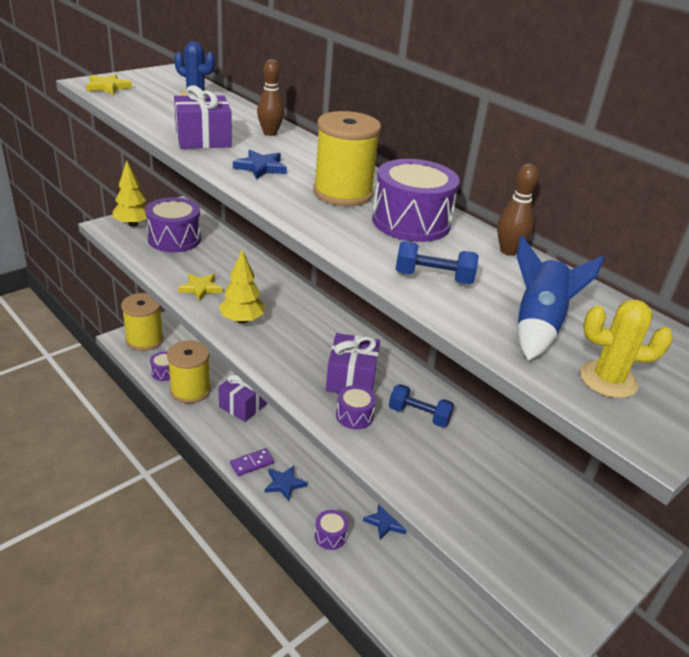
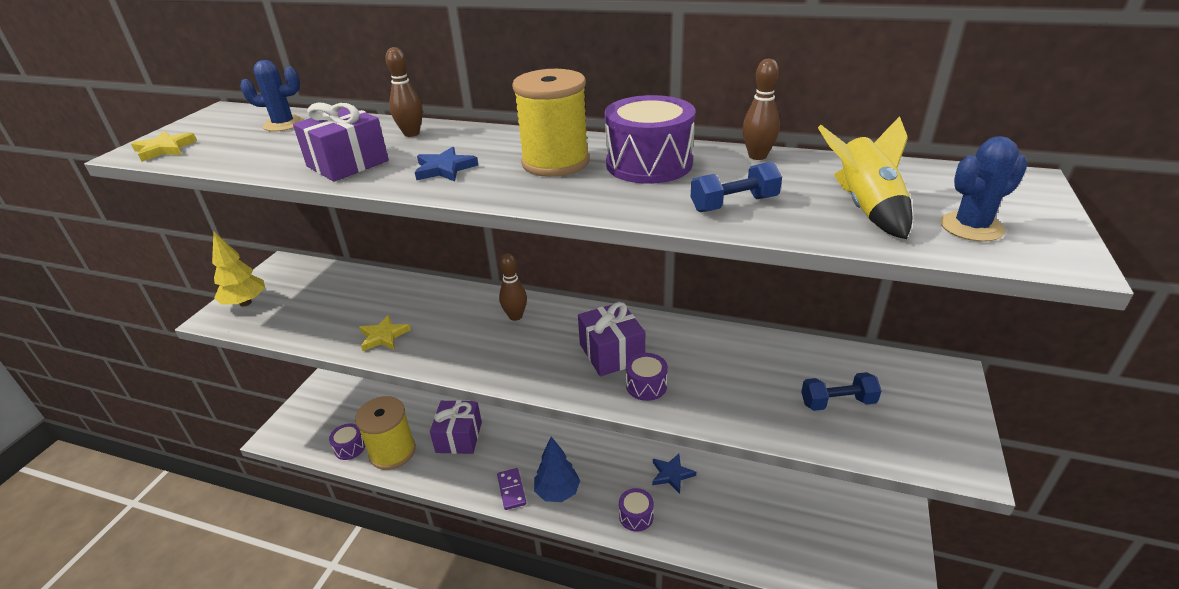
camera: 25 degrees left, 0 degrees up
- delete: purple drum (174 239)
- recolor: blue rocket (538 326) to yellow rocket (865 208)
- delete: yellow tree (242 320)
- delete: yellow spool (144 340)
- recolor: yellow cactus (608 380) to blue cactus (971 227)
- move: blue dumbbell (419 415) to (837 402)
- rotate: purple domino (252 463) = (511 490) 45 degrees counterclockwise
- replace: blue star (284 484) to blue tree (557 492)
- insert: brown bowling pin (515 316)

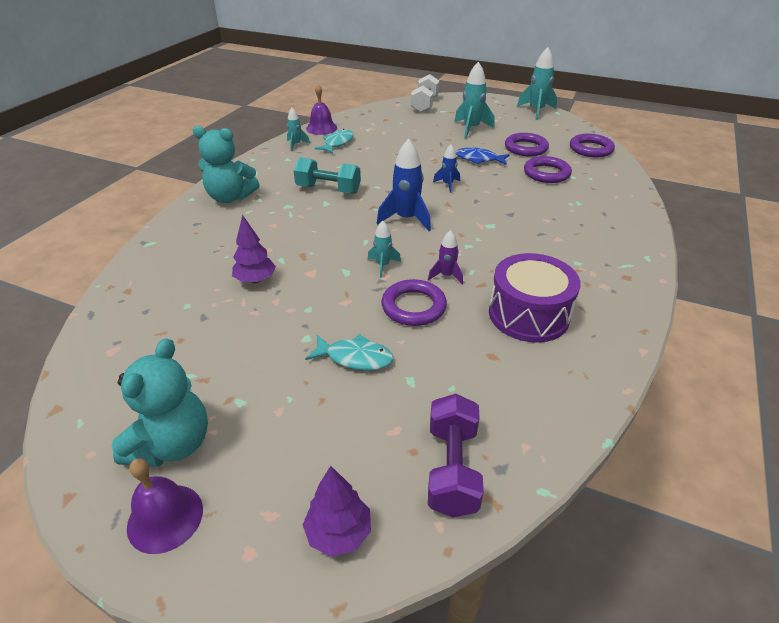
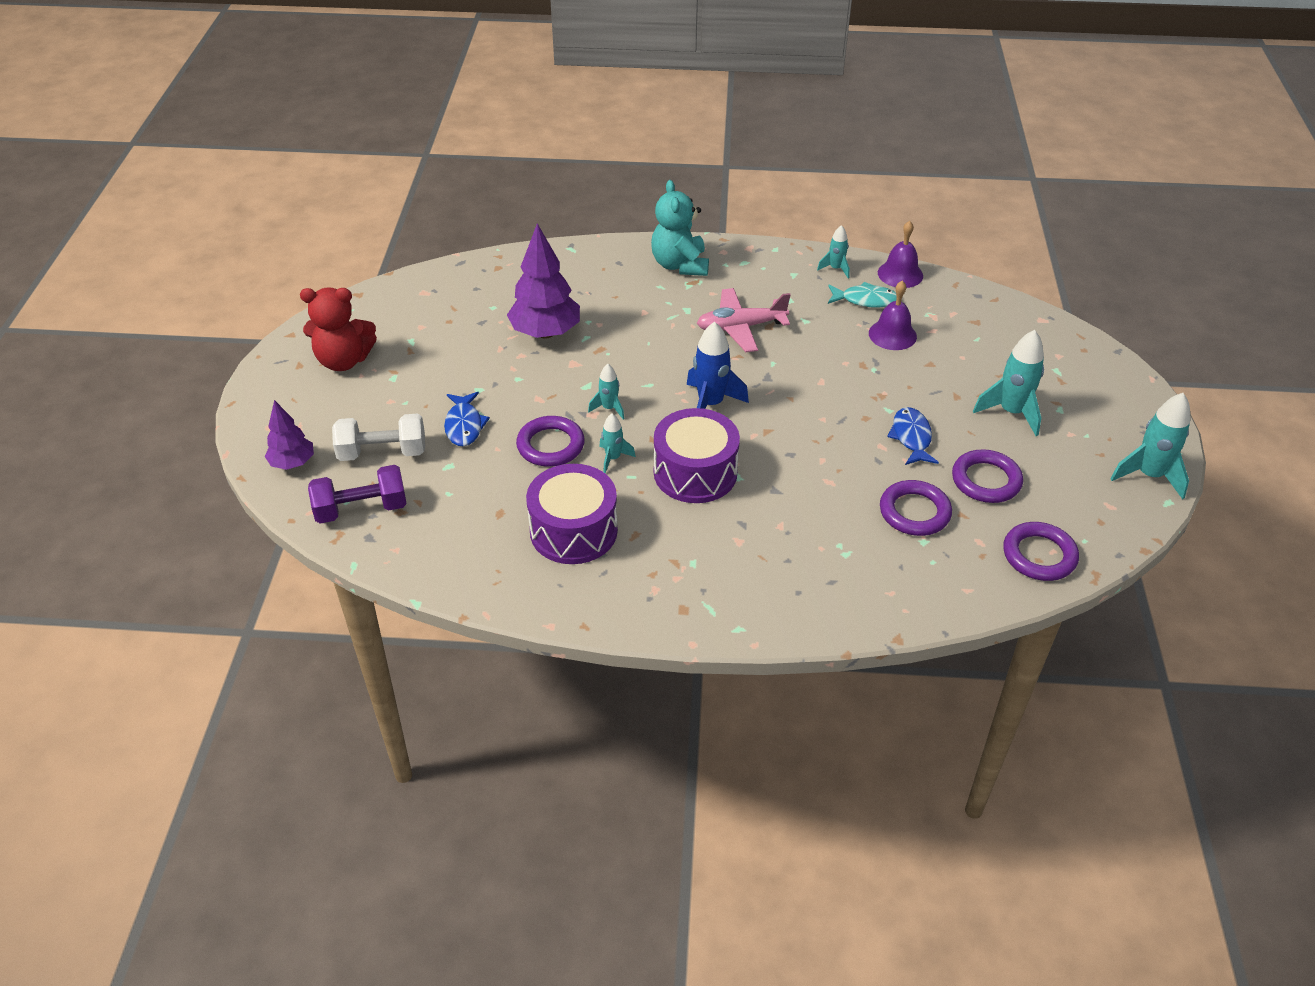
camera: 70 degrees right, 5 degrees up
- move: white dumbbell (424 105) to (382 452)
- delete: blue rocket (447 185)
- replace: turquoise dumbbell (328 189) to pink plane (740 327)
- resize: purple tree (255 280) = (545 333) x1.70
- recolor: purple rocket (446 276) to turquoise rocket (613 458)
- recolor: turquoise fish (355 358) to blue fish (464 425)
- recolor: turquoise teddy bear (172 444) to red teddy bear (344 360)
- move: purple bell (165 518) to (892 335)
- insert: purple drum (695 473)

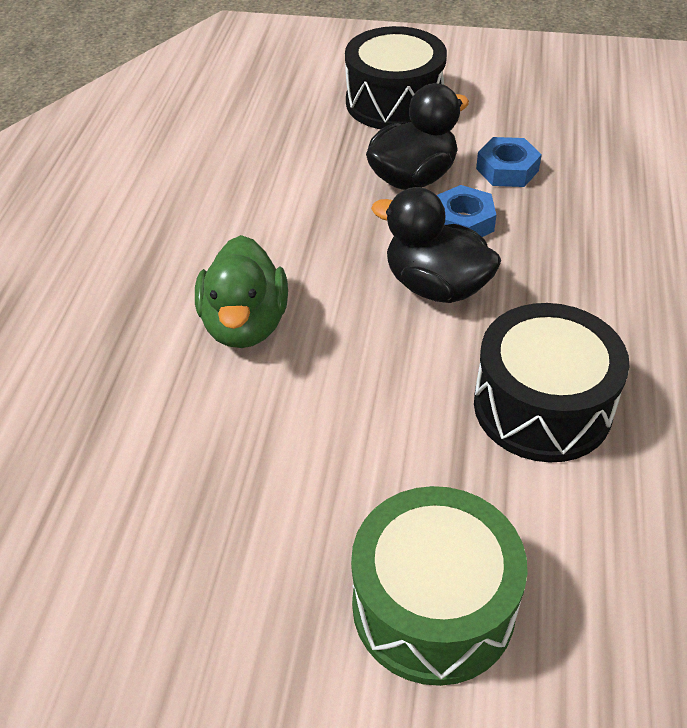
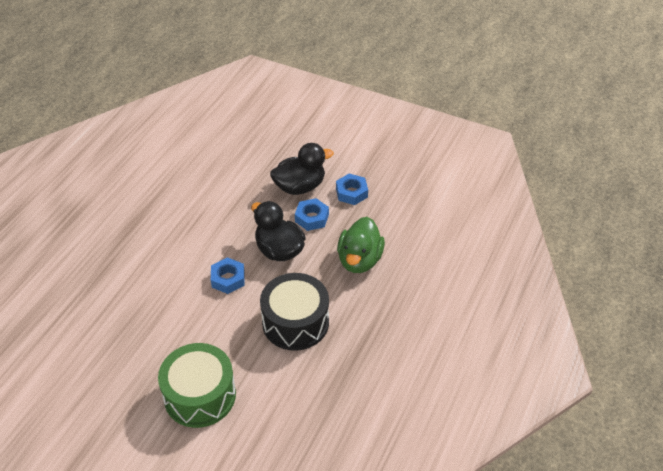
camera: 15 degrees right, 0 degrees up
- delete: black drum (394 102)
- move: green duck (245 324) to (359 260)
- insert: blue nut (228 279)

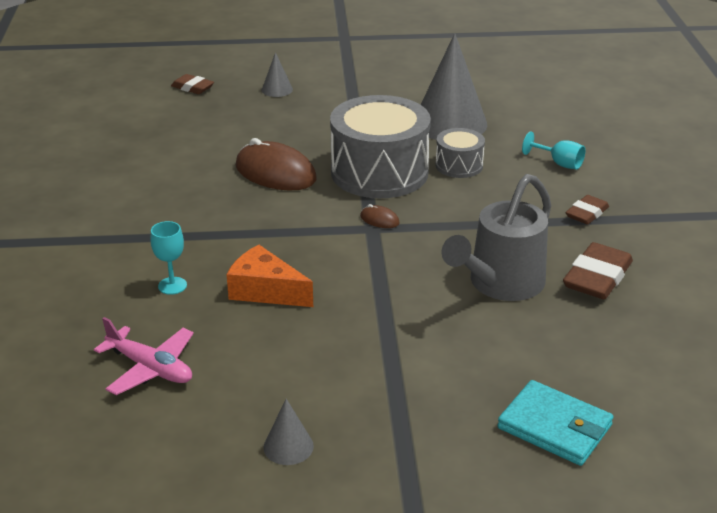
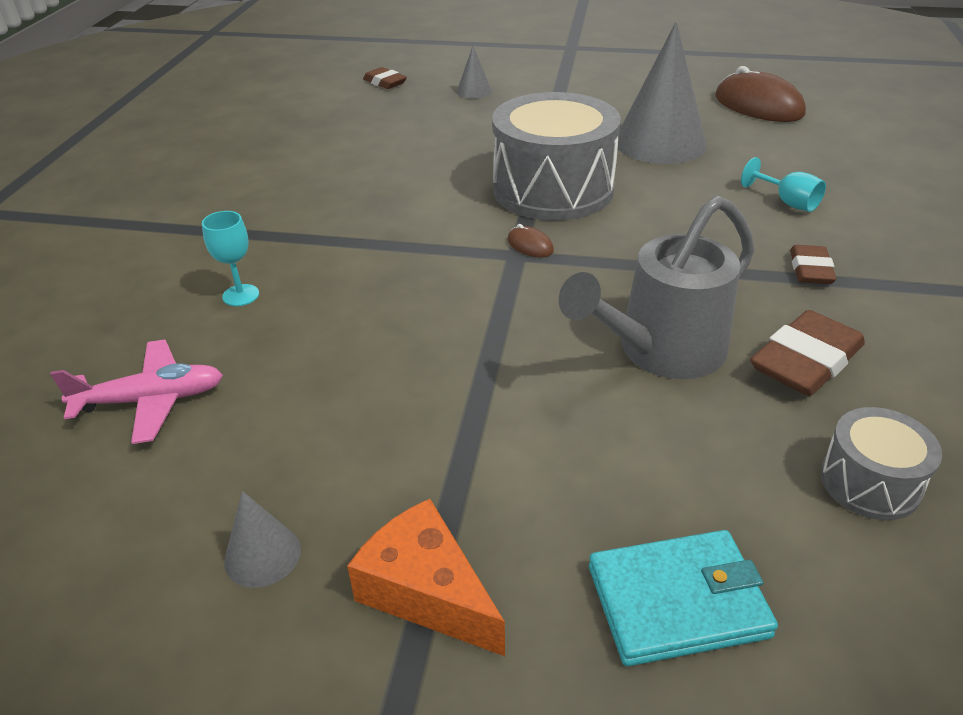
camera: 15 degrees right, 5 degrees up
- move: grey drum (459 165) to (869 482)
- move: brown mouse (275 173) to (758 106)
- rotate: brown eraser (586 213) = (810 270) 45 degrees counterclockwise
- move: orange cheese (265 291) to (426 592)
- rotate: pink plane (150 368) = (151 400) 60 degrees counterclockwise
- rotate: turquoise wallet (555 427) = (677 601) 60 degrees counterclockwise

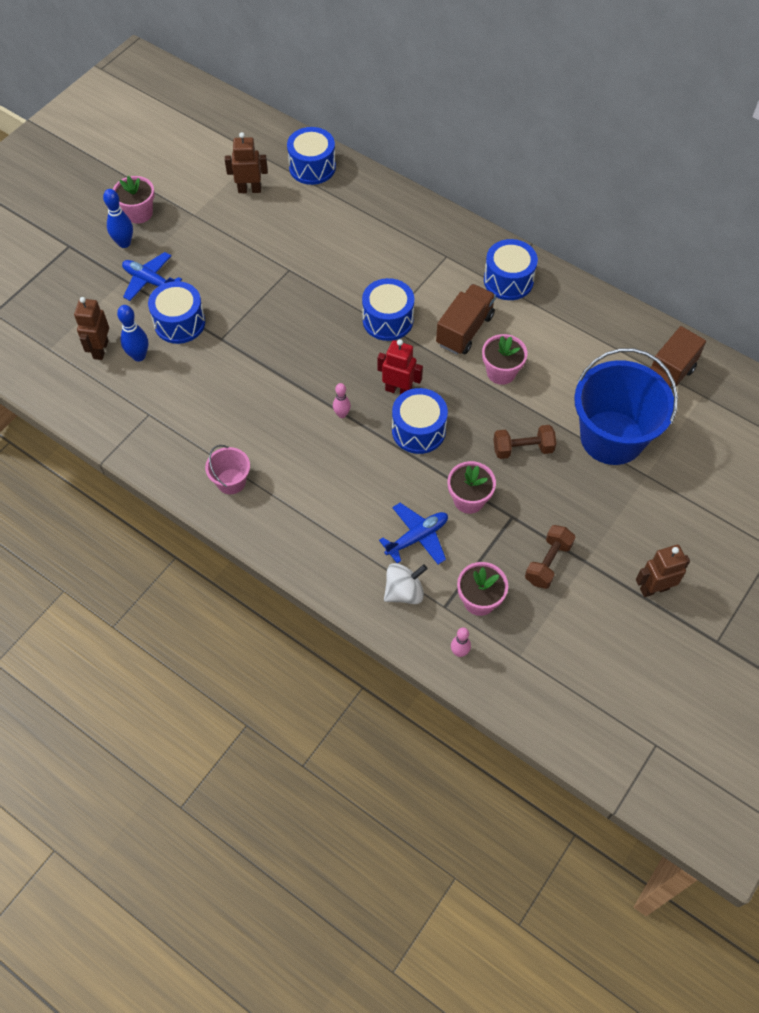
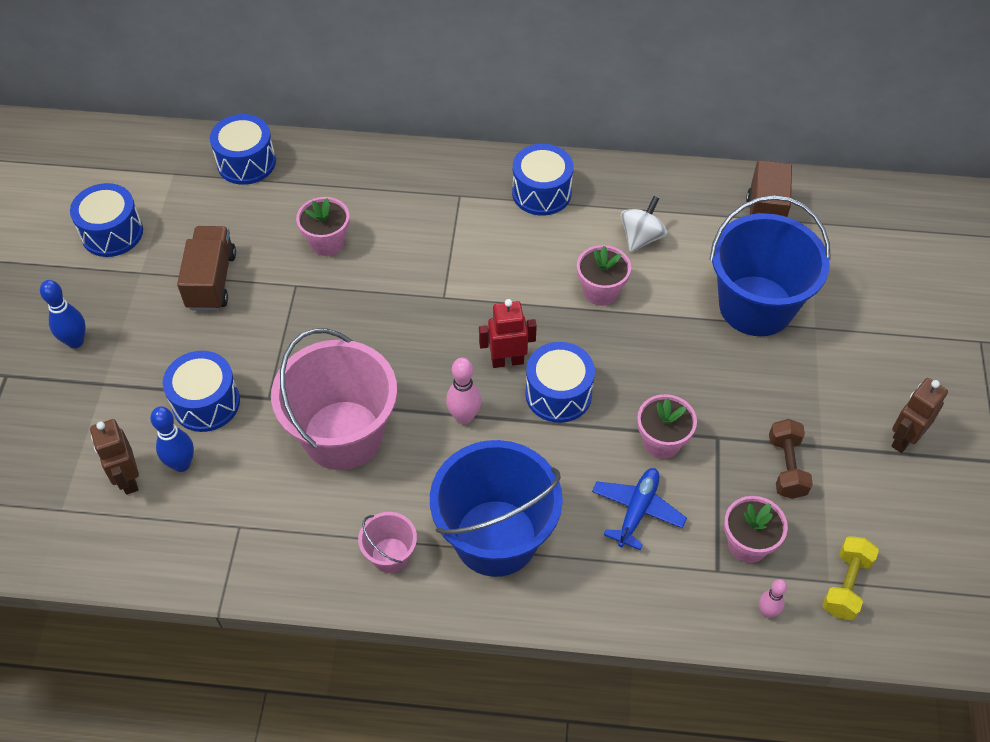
camera: 30 degrees left, 5 degrees down
- delete: brown robot (249 189)
- move: pink flower pot (139 213) to (327 242)
- delete: blue plane (150 281)
- move: blue drum (388 320) to (112 233)
- move: brown truck (464 330) to (211 281)
- resize: pink bowling pin (342 414) = (464 417) x1.54
- delete: brown dumbbell (523 449)
- move: white spinning top (404 592) to (641 237)
- insert: pink bucket (343 435)
- insert: blue bucket (495 537)
- insert: yellow dumbbell (845 585)

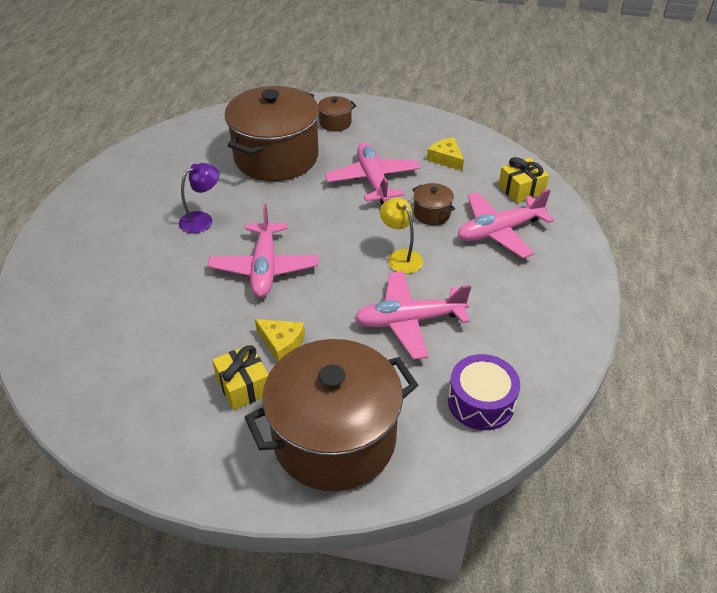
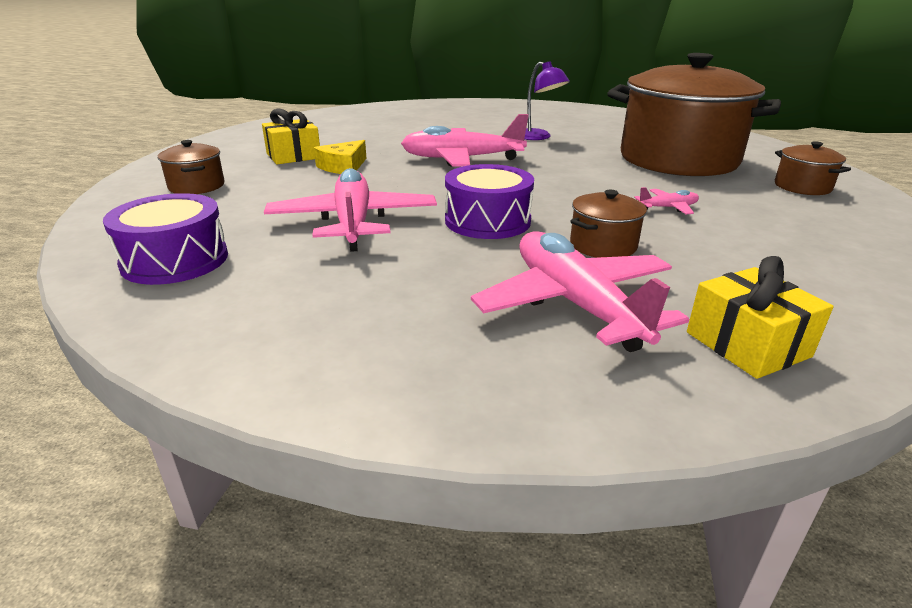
camera: 90 degrees right, 15 degrees down
- delete: yellow cheese (446 159)
- resize: pink plane (373 180) = (668 208) x0.43
- replace: yellow lamp (400 257) to purple drum (487 221)
- resize: brown pot (334 439) = (196 186) x0.40

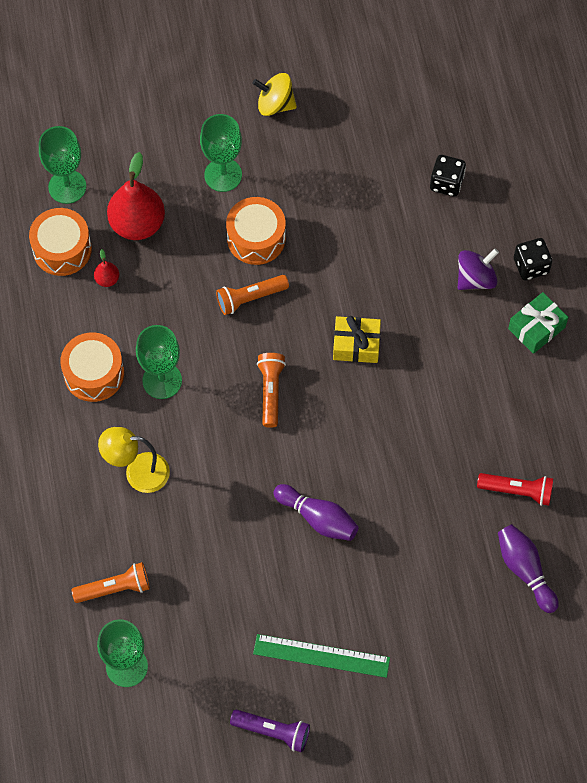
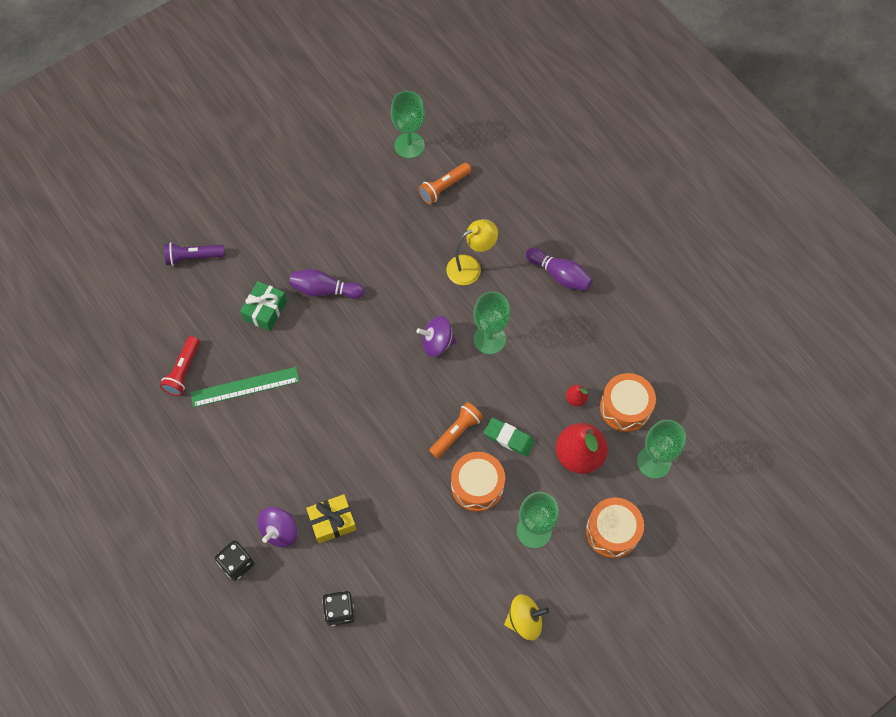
camera: 155 degrees right, 0 degrees up
- move: green gift (536 328) to (265 310)
- move: yellow gift (356 344) to (332 521)
- move: orange drum (94 374) to (612 531)
- delete: orange flashlight (270 392)
- rotate: red flashlight (517 491) = (183 371) 60 degrees counterclockwise
- move: purple bowling pin (525 570) to (559 275)
- move: green ruler (321 655) to (245 387)
- move: purple flashlight (273 731) to (193 257)
- insert: purple spinning top (437 343)
- insert: green eraser (509 438)

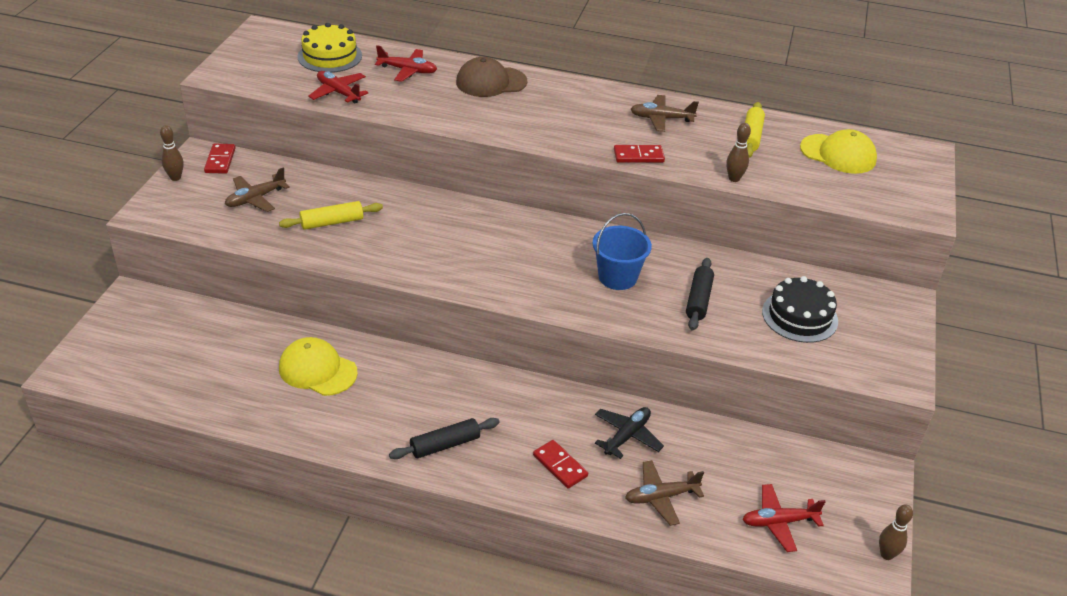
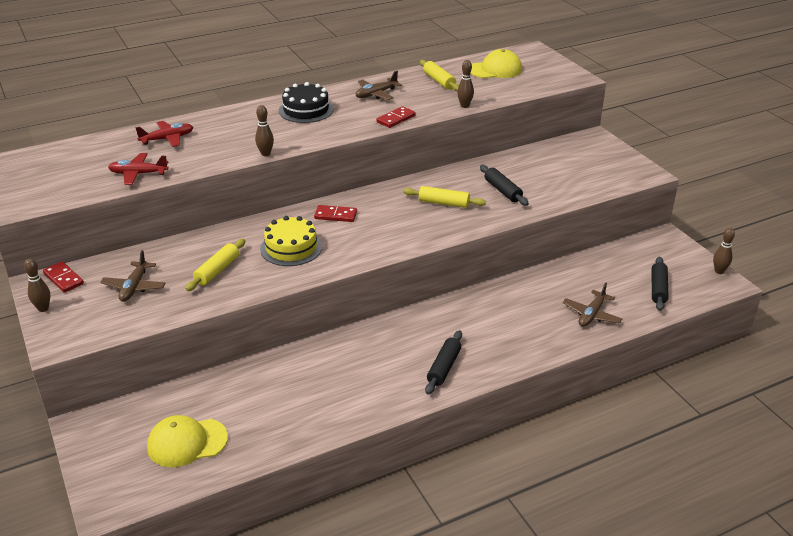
camera: 40 degrees left, 5 degrees down
- move: yellow cake (330 56) to (291 248)
- delete: brown cap (491 82)
- replace: blue bucket (617 277) to yellow rolling pin (444 203)
- move: black cake (799 316) to (306 110)
- move: yellow cap (317 370) to (187 442)
- delete: black plane (627 436)
- move: red domino (560 466) to (335 215)
- replace: red plane (779 522) to black rolling pin (658 288)
- insert: brown bowling pin (265 154)

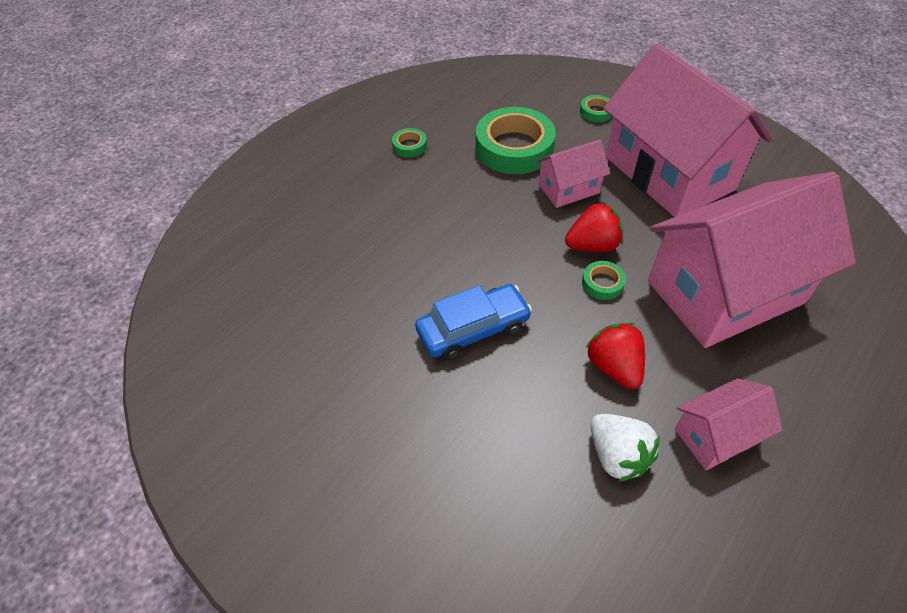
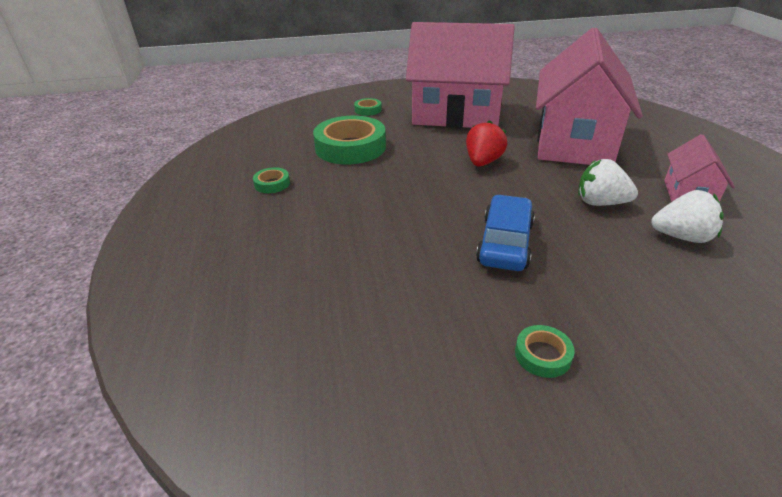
camera: 50 degrees left, 15 degrees down
- delete: pink house (568 189)
- move: green tape (602 283) to (542 355)
- recolor: red strawberry (614 367) to white strawberry (600 203)

